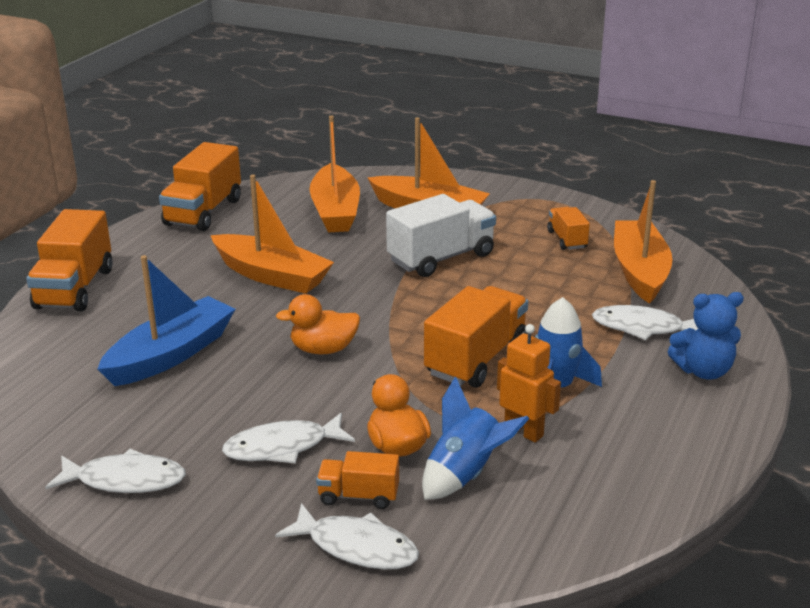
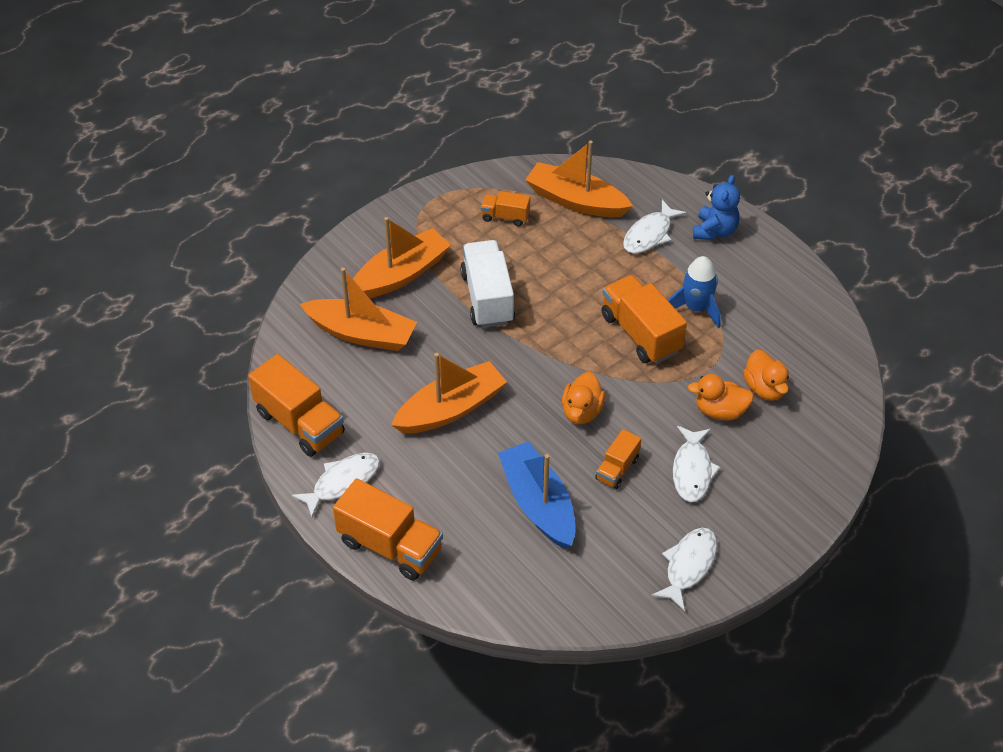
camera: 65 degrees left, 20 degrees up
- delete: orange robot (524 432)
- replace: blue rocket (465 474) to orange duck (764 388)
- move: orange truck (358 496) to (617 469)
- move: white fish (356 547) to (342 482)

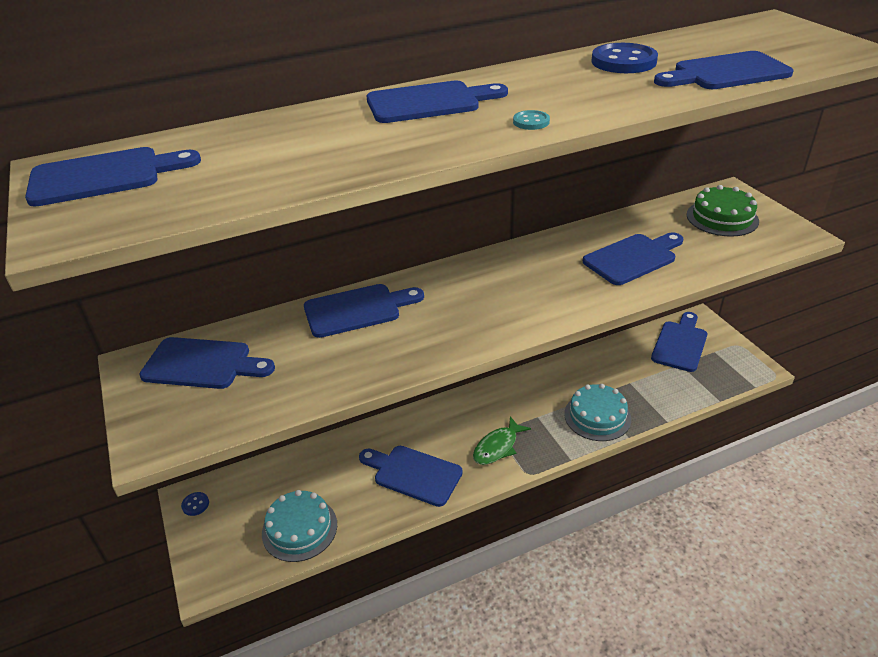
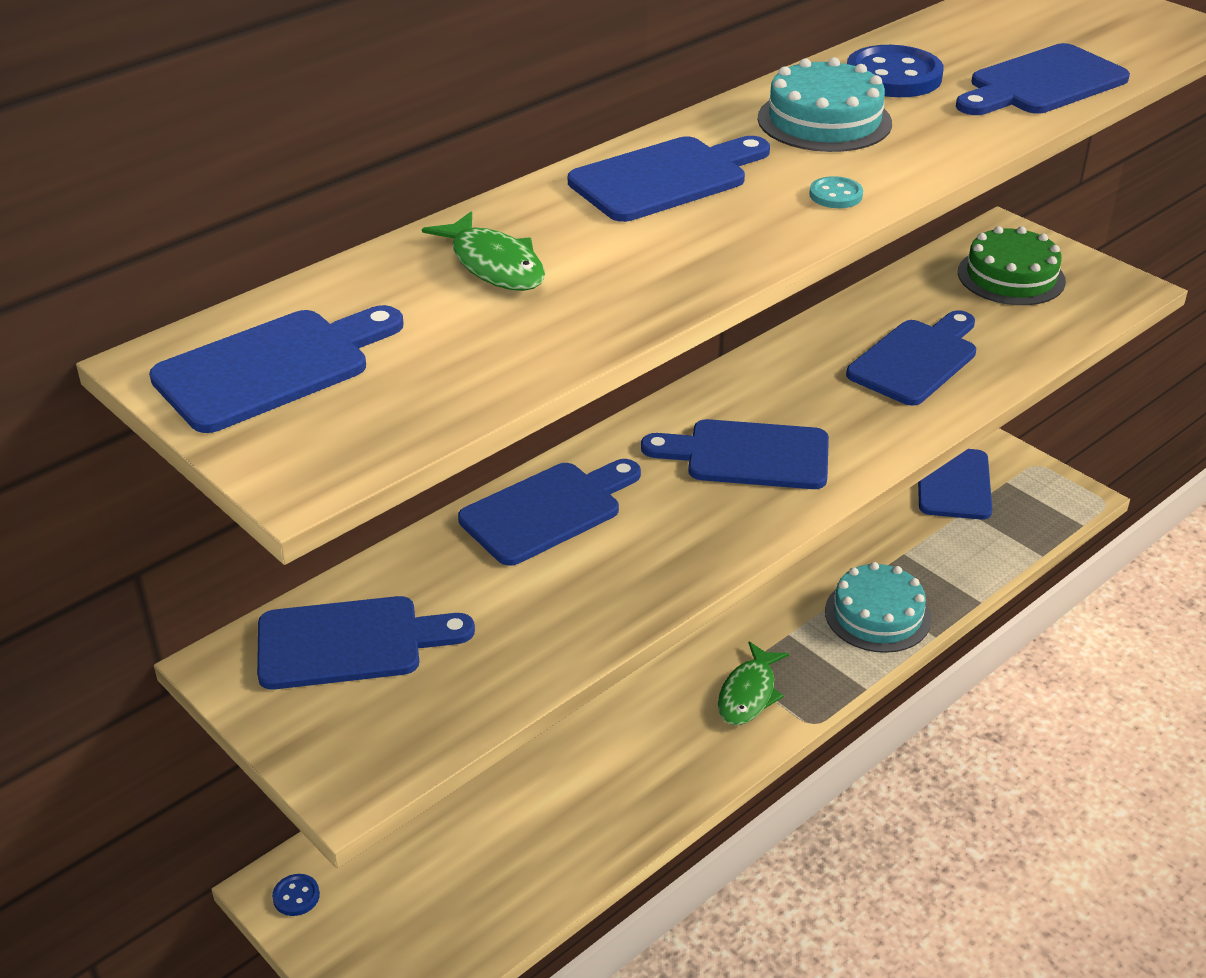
camera: 20 degrees left, 0 degrees up
- move: blue cutting board (413 474) to (748 455)
- move: turquoise cake (299 528) to (824 120)
- insert: green fish (494 265)

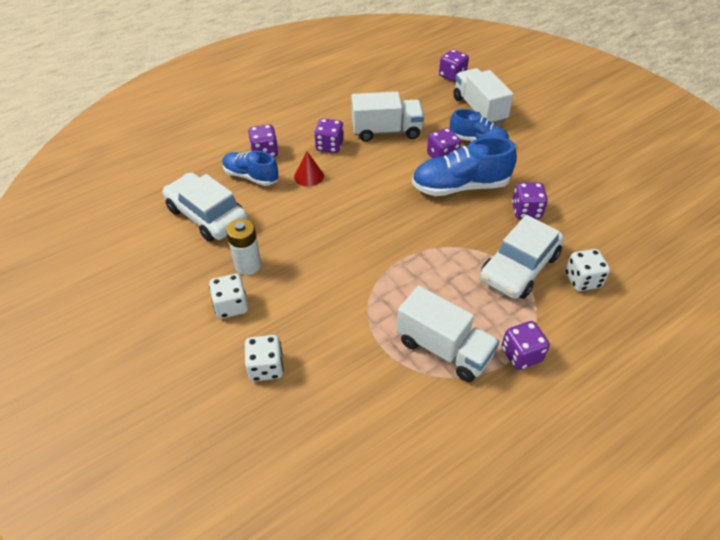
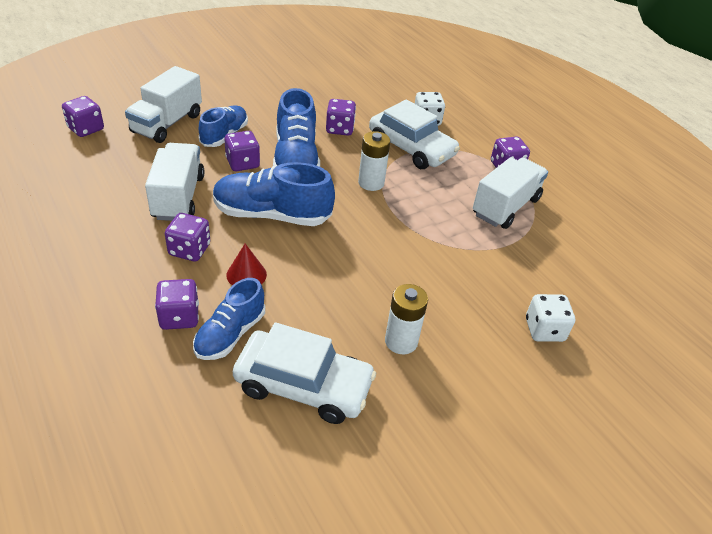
camera: 90 degrees left, 5 degrees down
- rotate: white truck (479 109) = (167 123) 45 degrees counterclockwise
- rotate: white car (207 215) = (303 385) 120 degrees counterclockwise
- delete: white dice (231 306)
- insert: white battery (371 183)
- insert: blue shoe (272 215)

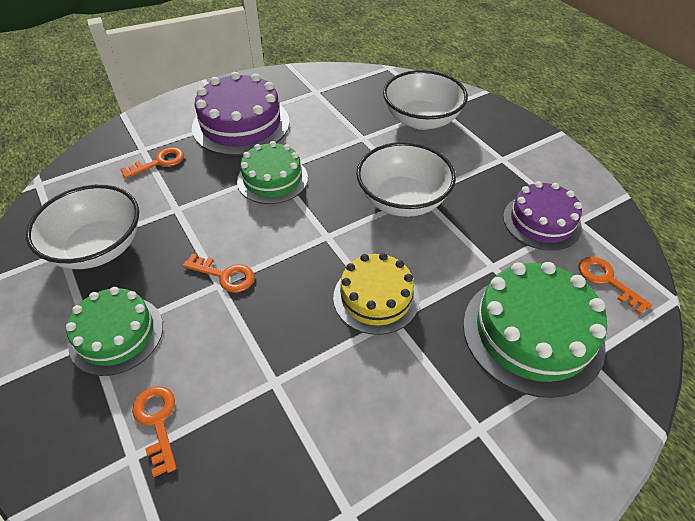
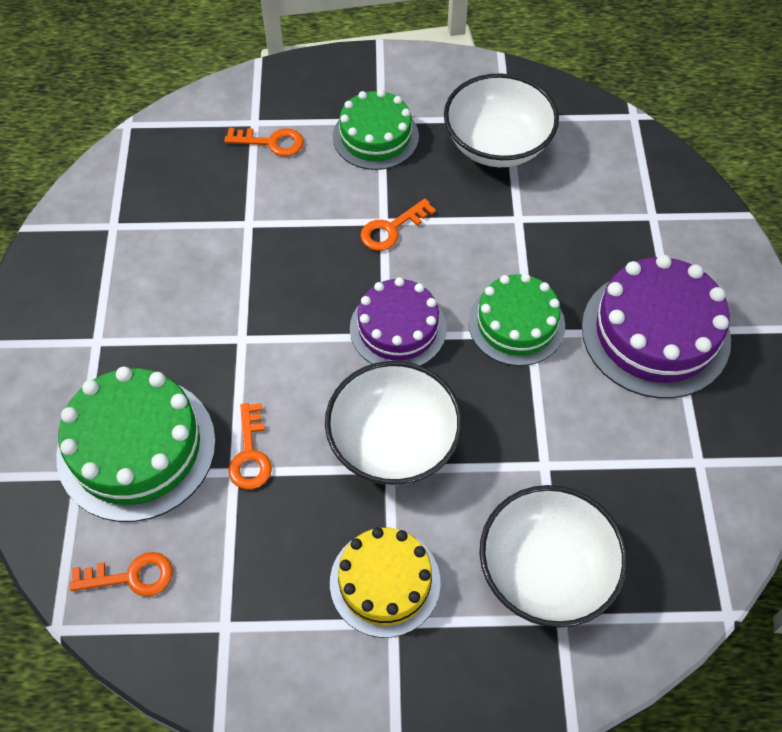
camera: 120 degrees right, 10 degrees up
- move: orange key (159 162) to (250 454)
- move: purple cake (541 221) to (398 328)
- move: yellow cake (376 298) to (385 582)

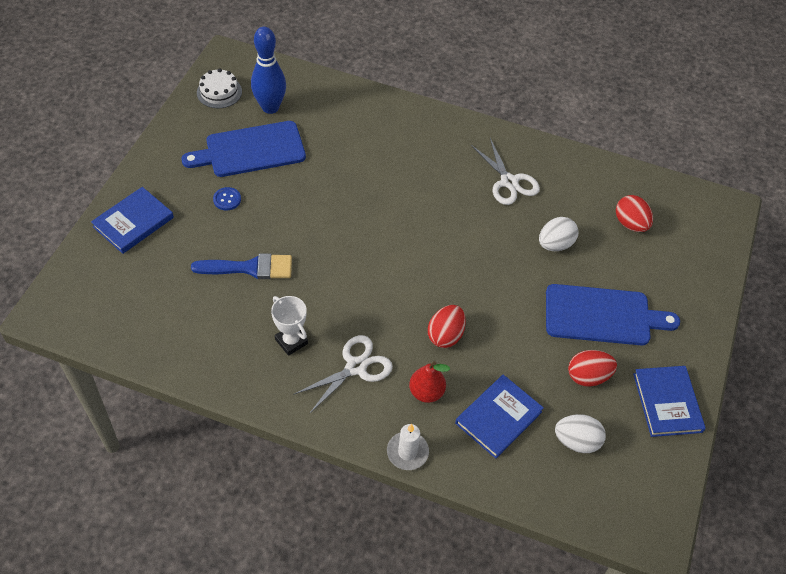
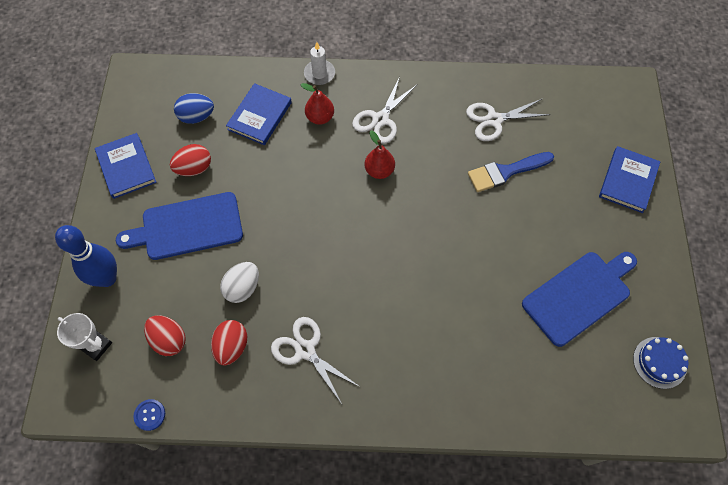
camera: 165 degrees right, 10 degrees up
- move: blue bowling pin (270 107) to (107 278)
- recolor: white cake (219 92) to blue cake (659 362)
- move: blue button (227 199) to (150 415)
- move: white trophy (291 341) to (96 345)
- move: red egg (445 335) to (232 347)
- recolor: white egg (576 441) to blue egg (197 117)
- insert: white scissors (494 120)
- insert: red pear (379 171)

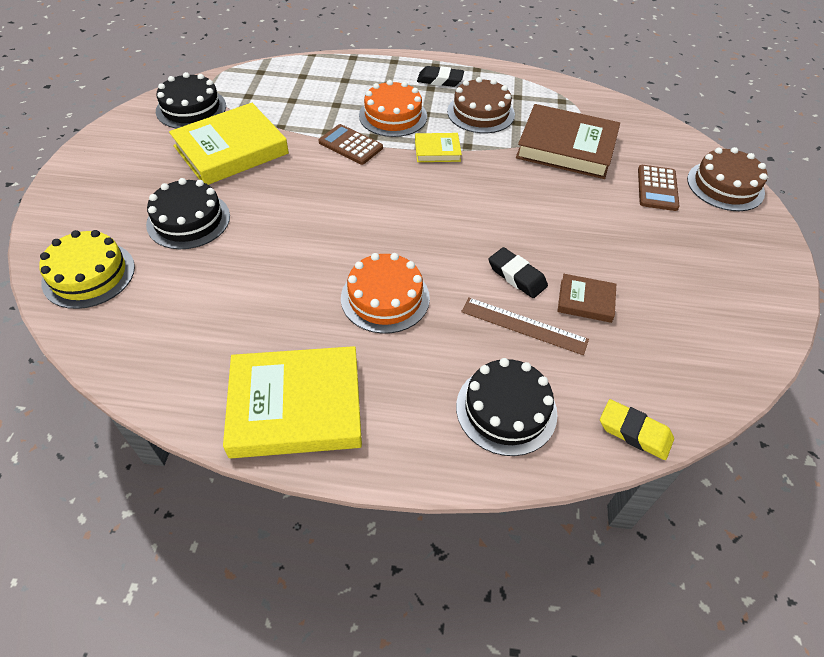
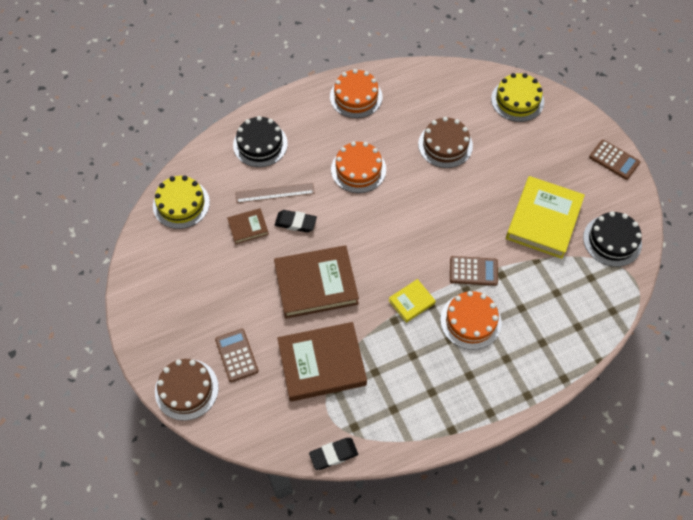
camera: 150 degrees right, 10 degrees up
- move: black eraser (440 80) to (333 454)
- move: brown cake (480 113) to (445 145)
- delete: black cake (188 220)
- replace: yellow book (296 406) to orange cake (356 96)
- delete: yellow eraser (634 432)
- insert: brown calculator (614 160)
- insert: yellow cake (181 204)
- insert: brown book (316 284)

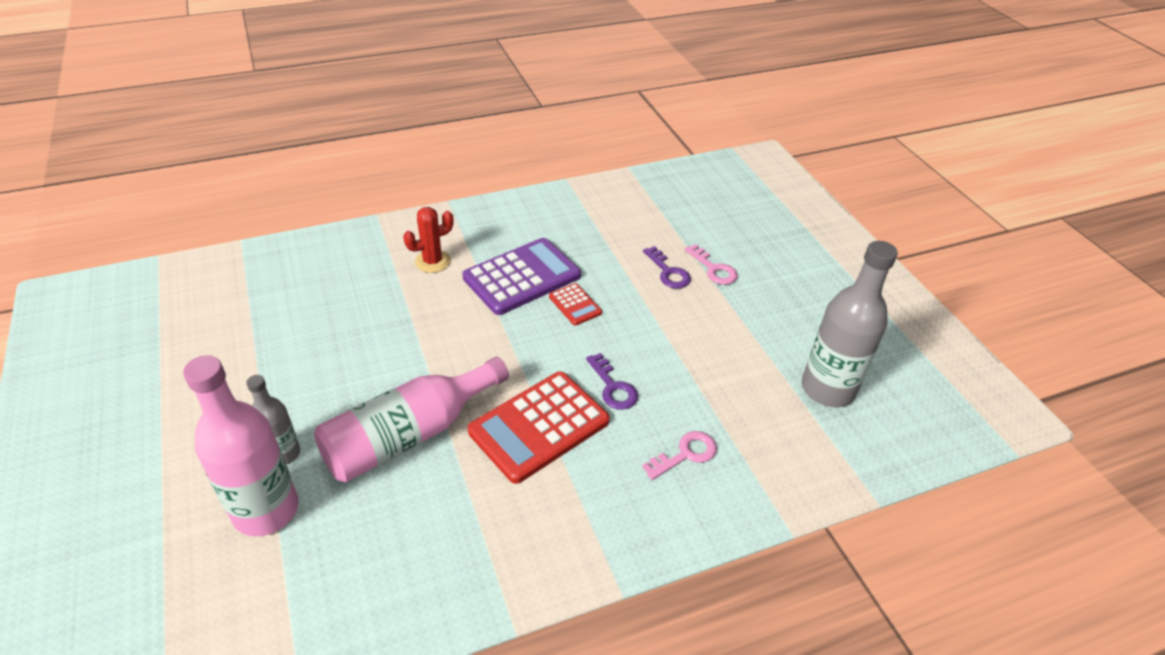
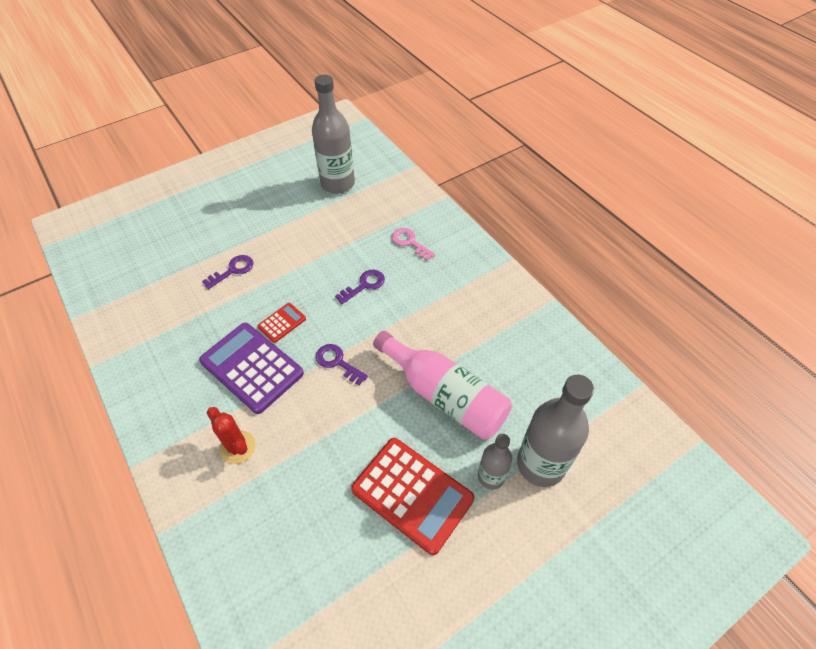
camera: 100 degrees left, 10 degrees up
- delete: pink key (714 269)
- recolor: pink bottle (266 510) to grey bottle (540 464)
- move: red calculator (539 427) to (412 494)
- insert: purple key (337 362)

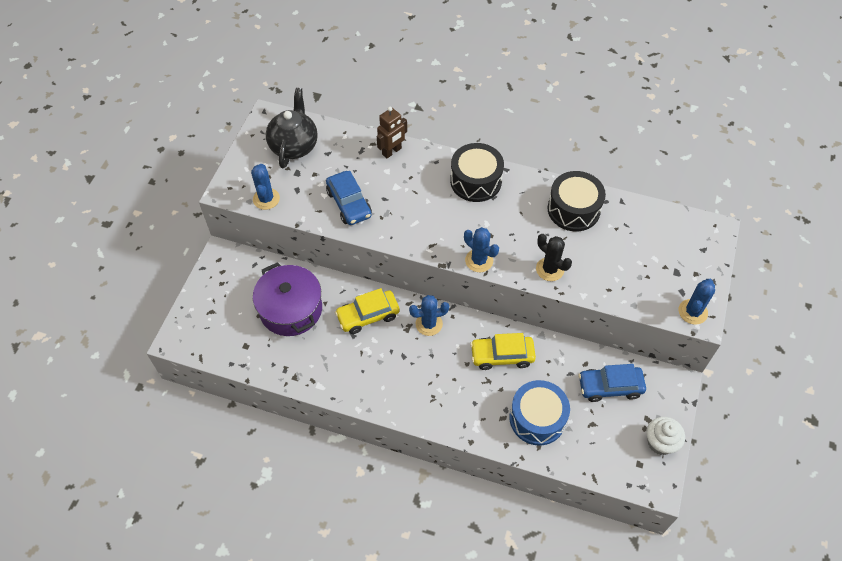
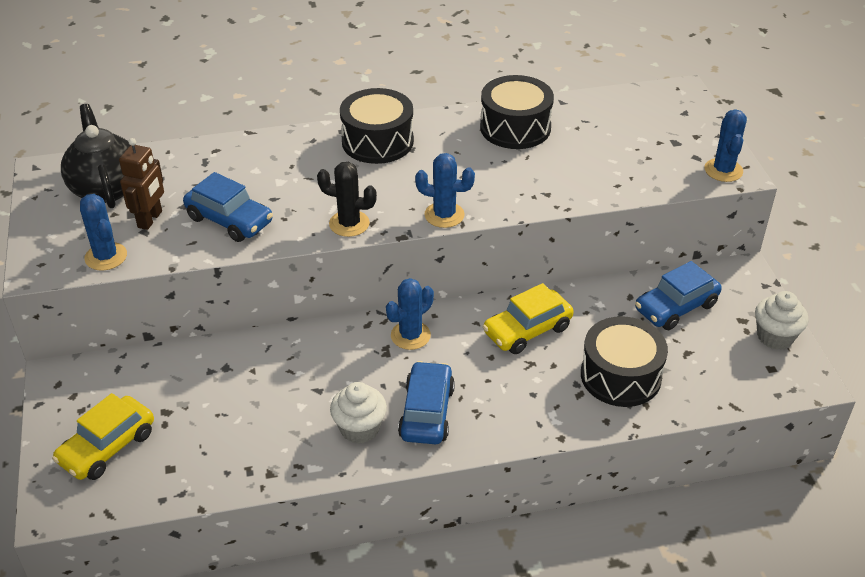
camera: 30 degrees left, 15 degrees down
- move: brown robot (392 151) to (150 219)
- move: black cactus (550 269) to (349 224)
- delete: purple pot (291 309)
- move: yellow car (368 316) to (107 447)
- recolor: blue drum (537 418) to black drum (620 376)
- insert: blue car (426 412)
- insert: white cupcake (359 428)

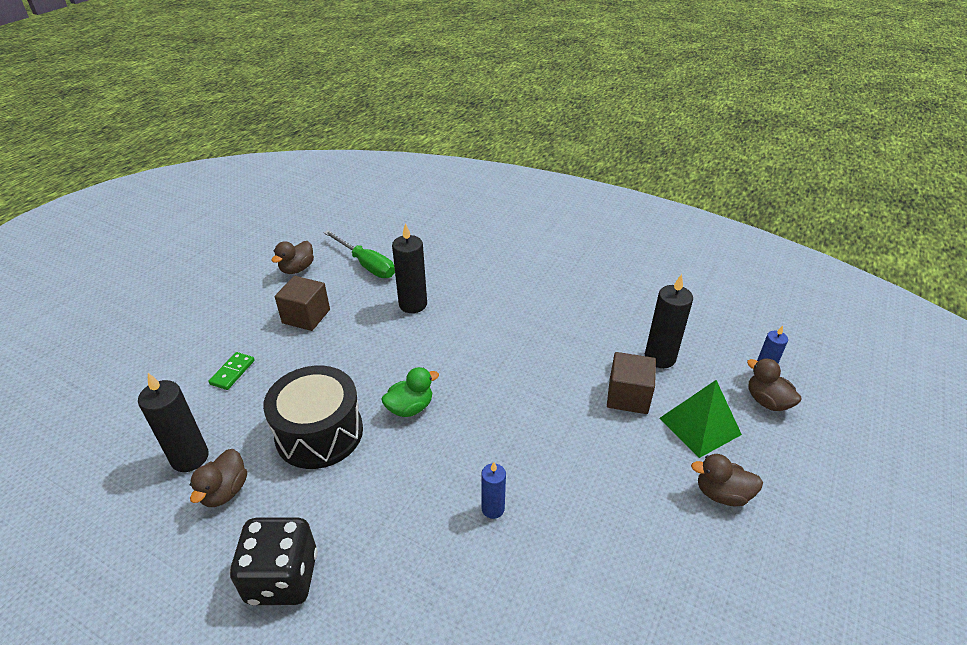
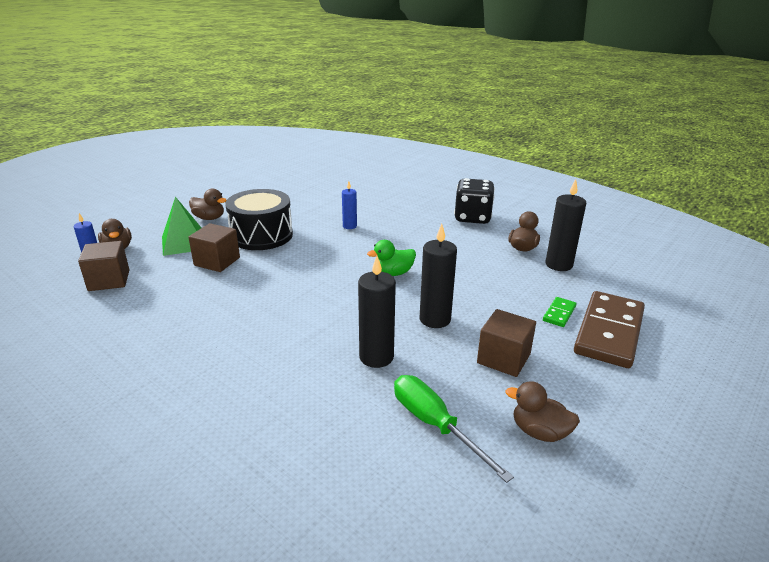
camera: 170 degrees left, 10 degrees down
- rotate: brown duck (297 269) = (539 432) 105 degrees counterclockwise
- move: black candle (660 358) to (435 319)
- move: black drum (319 433) to (261 235)
- insert: brown cube (109 280)
- insert: brown domino (608 332)

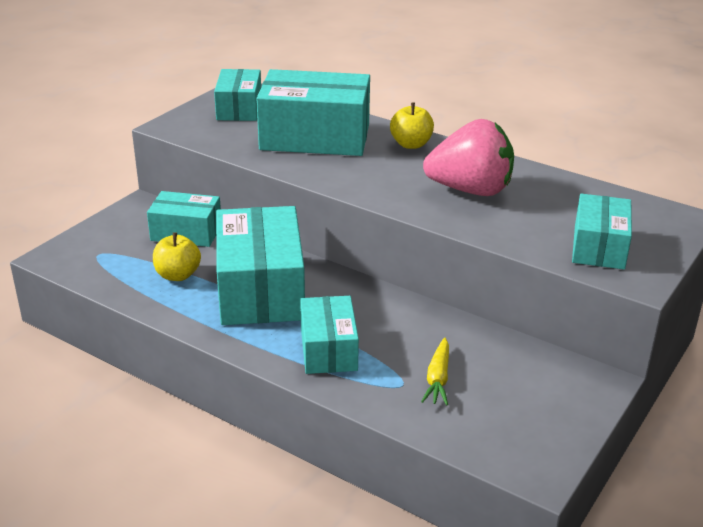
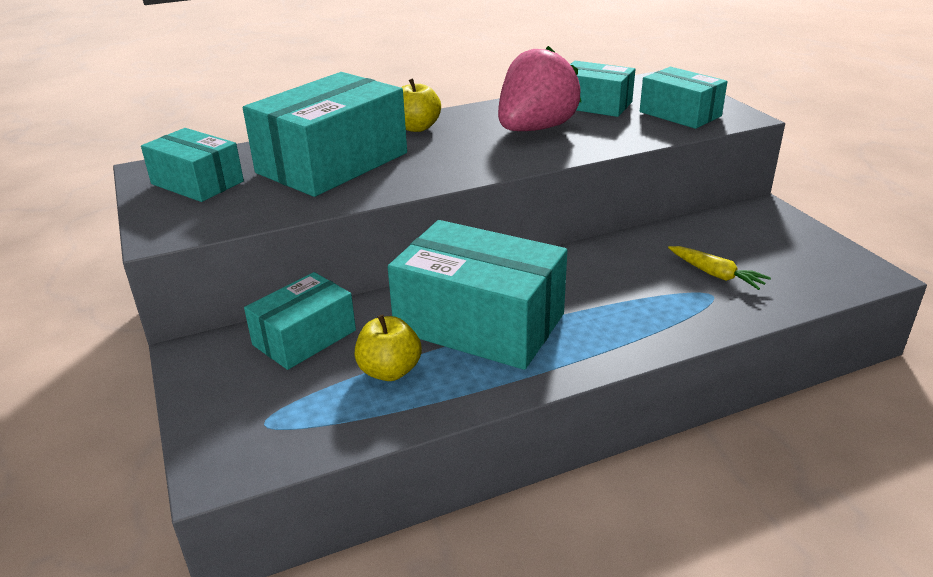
camera: 55 degrees left, 0 degrees up
- move: turquoise box (328 349) to (594 105)

